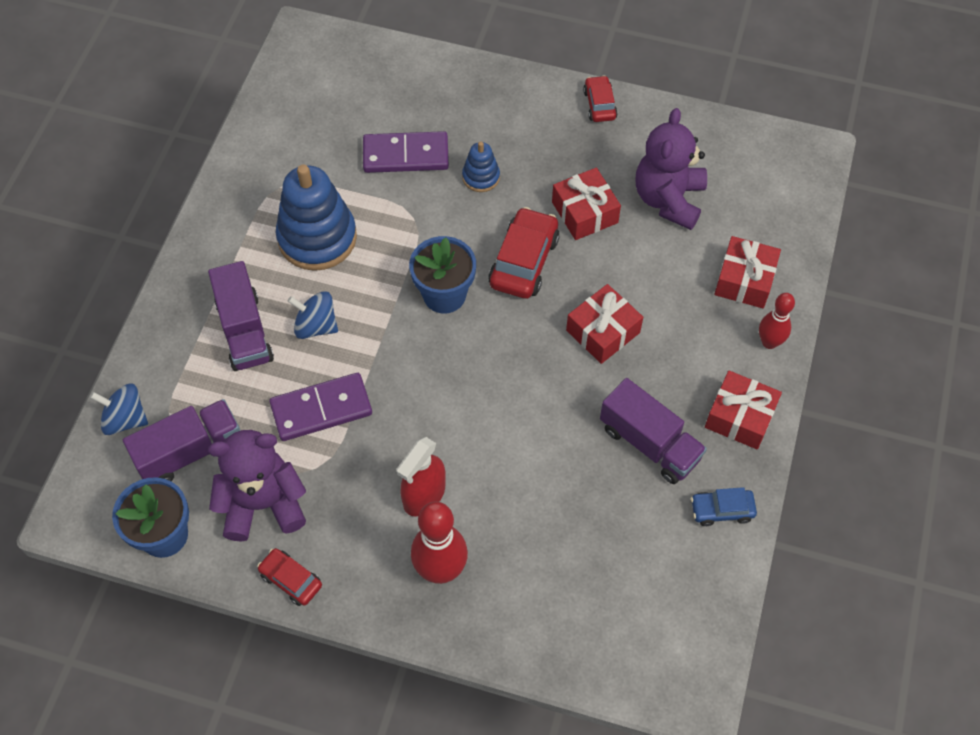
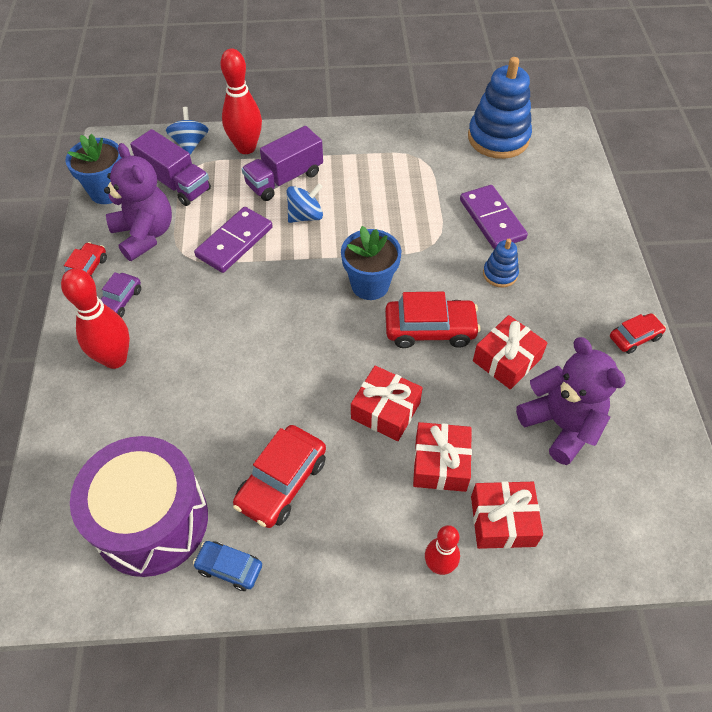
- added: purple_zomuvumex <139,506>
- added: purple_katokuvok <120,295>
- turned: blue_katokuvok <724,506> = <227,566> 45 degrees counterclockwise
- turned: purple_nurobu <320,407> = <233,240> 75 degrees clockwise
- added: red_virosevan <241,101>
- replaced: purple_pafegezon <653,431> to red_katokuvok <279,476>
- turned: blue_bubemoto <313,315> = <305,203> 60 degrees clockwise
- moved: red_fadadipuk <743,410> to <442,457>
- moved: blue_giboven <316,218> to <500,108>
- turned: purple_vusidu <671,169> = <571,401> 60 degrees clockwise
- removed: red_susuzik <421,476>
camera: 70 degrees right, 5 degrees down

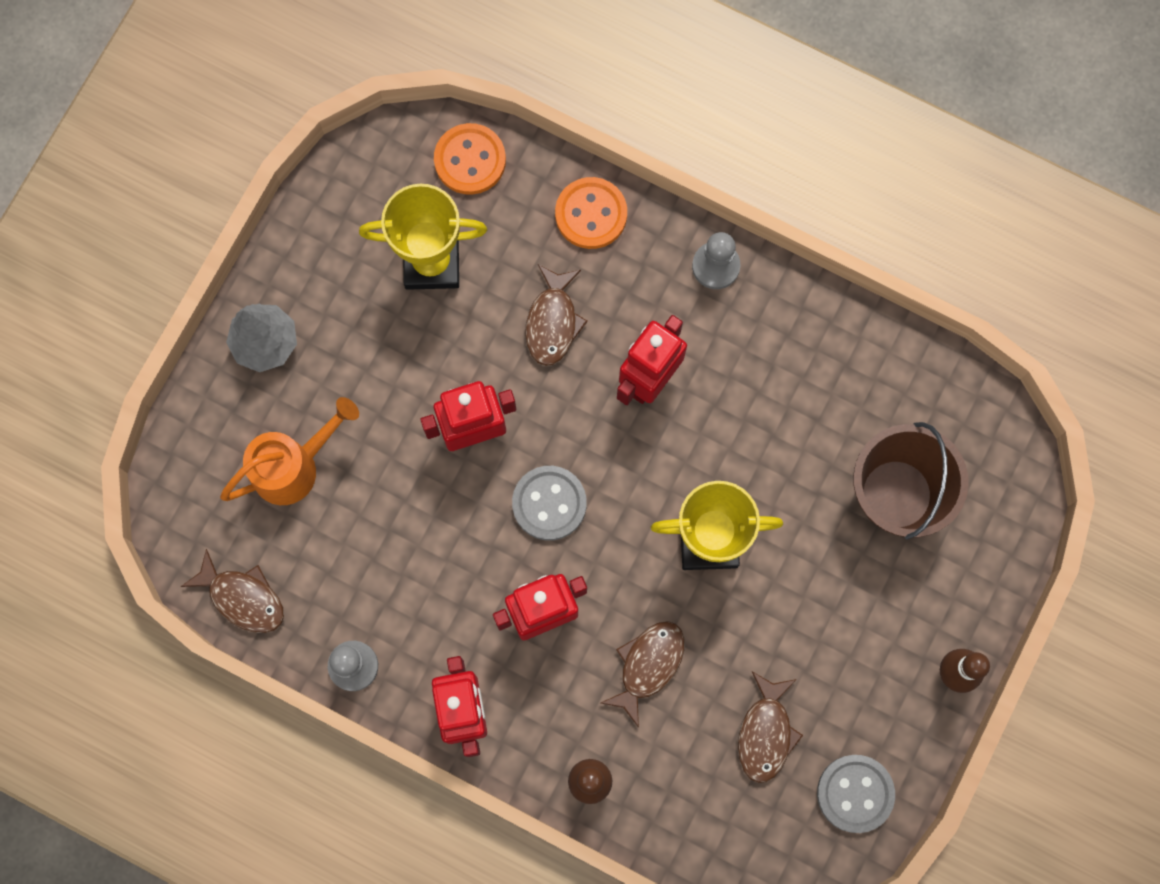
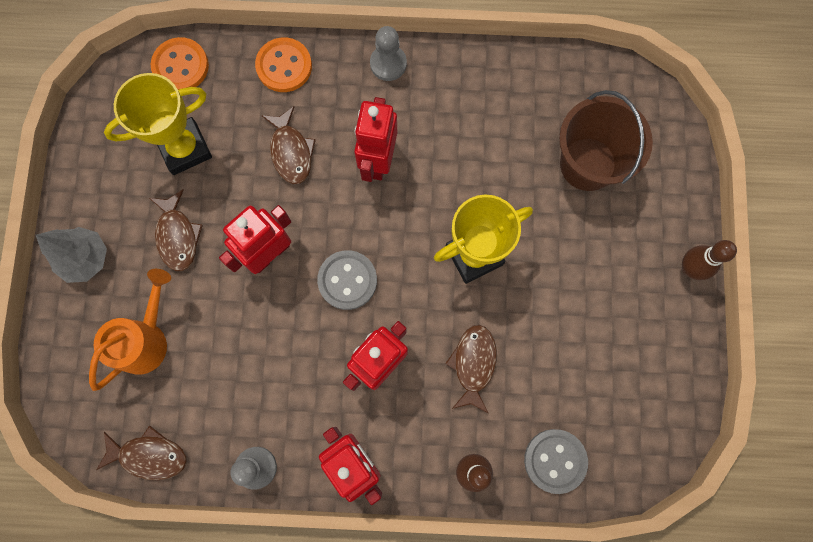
- moved: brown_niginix <770,727> to <176,230>
- moved: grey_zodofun <856,794> to <556,461>
camera: 25 degrees left, 0 degrees up

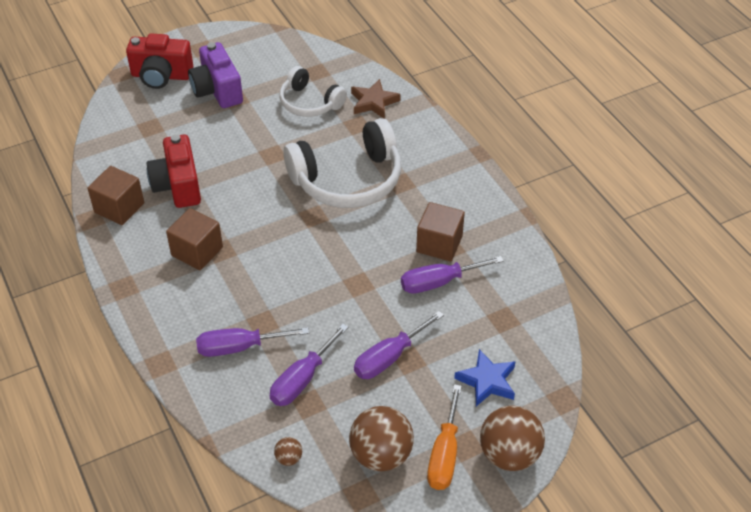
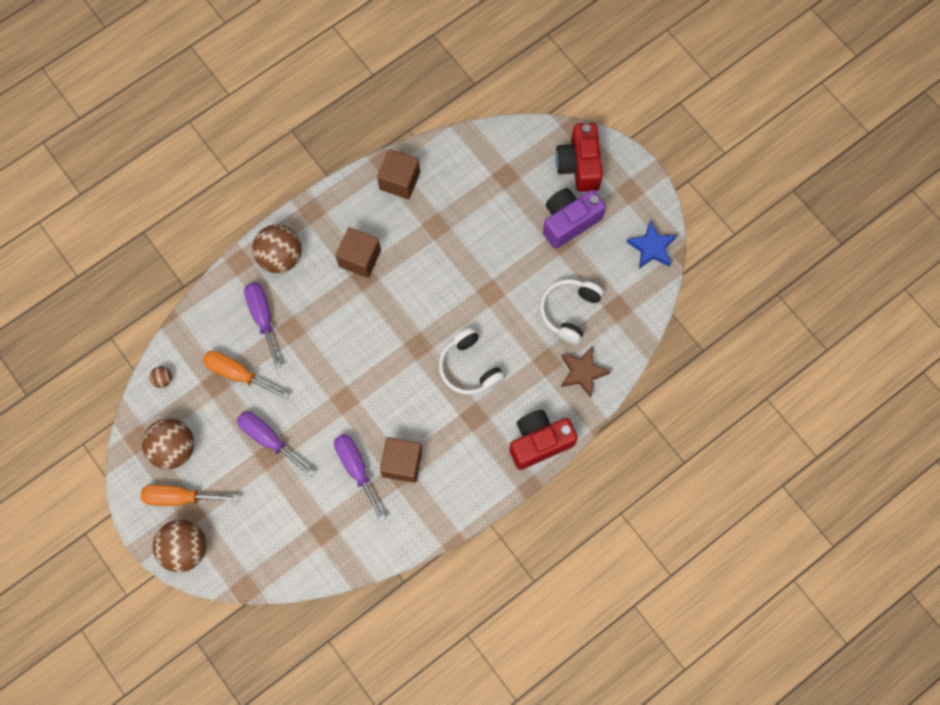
- recoloured: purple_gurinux <309,365> to orange_gurinux <246,375>
- added: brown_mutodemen <277,248>
- resized: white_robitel <342,163> = <471,361> x0.60
- moved: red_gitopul <174,171> to <543,440>
- moved: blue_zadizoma <485,377> to <651,245>
camera: 80 degrees right, 25 degrees up

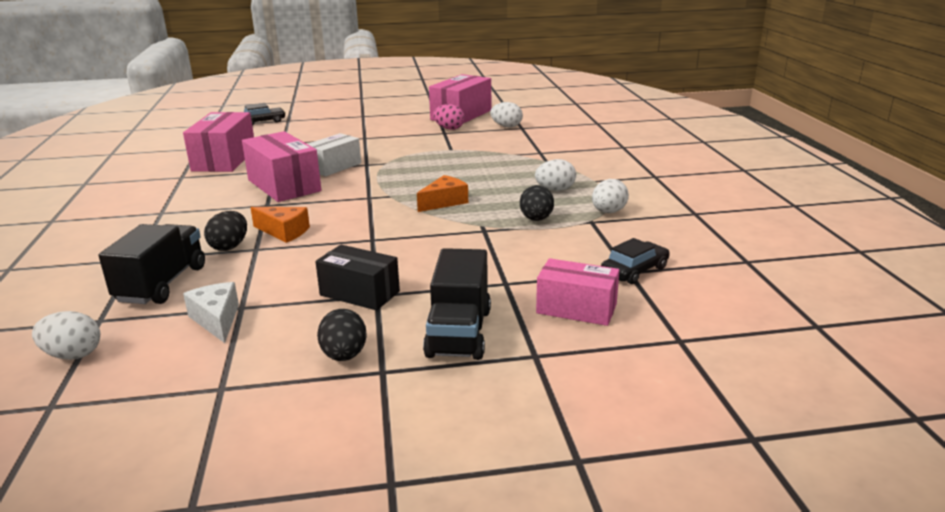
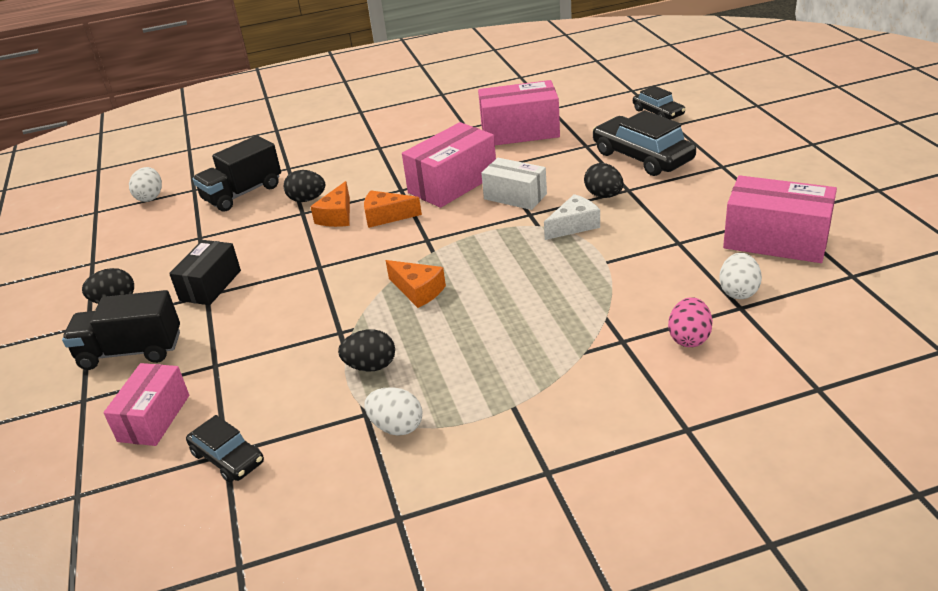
- turned: black_pafegezon <152,264> = <237,173> 135 degrees clockwise
- added: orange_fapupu <393,209>
- moved: white_fapupu <211,312> to <572,217>
- added: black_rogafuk <603,180>
- added: black_katokuvok <644,143>
- moved: pink_rogafuk <449,117> to <690,322>
- removed: white_rogafuk <555,175>
camera: 85 degrees right, 10 degrees up

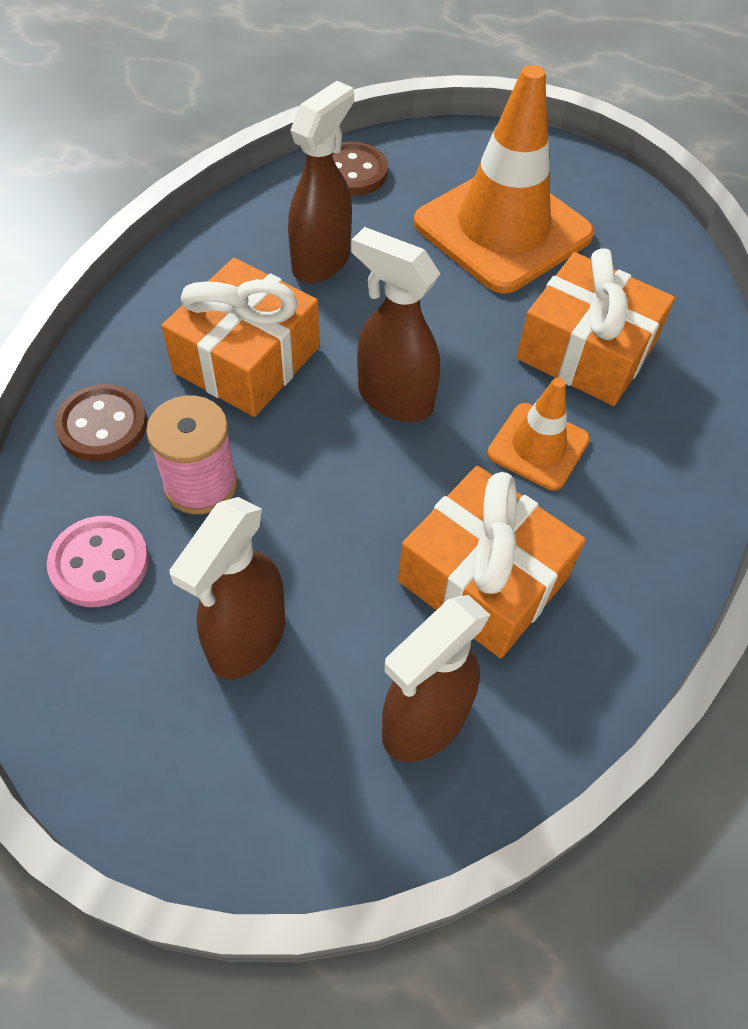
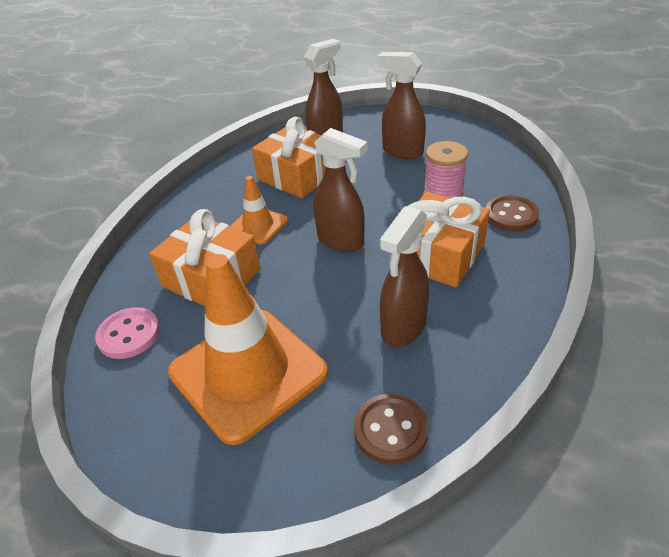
- moved: pink_zodofun <98,561> to <127,333>
- turned: brown_susuzik <227,588> = <401,105> 90 degrees counterclockwise
camera: 175 degrees left, 15 degrees down

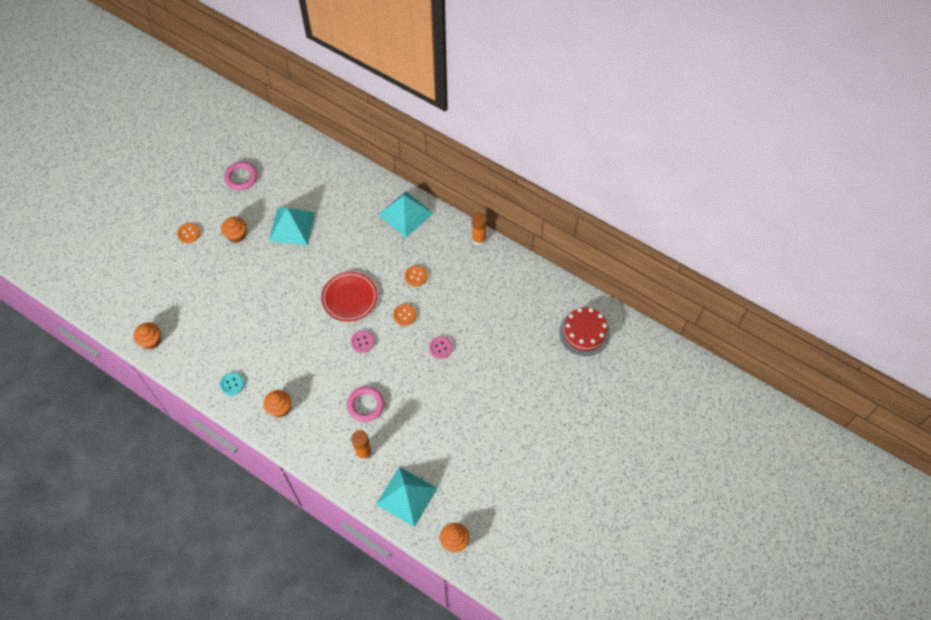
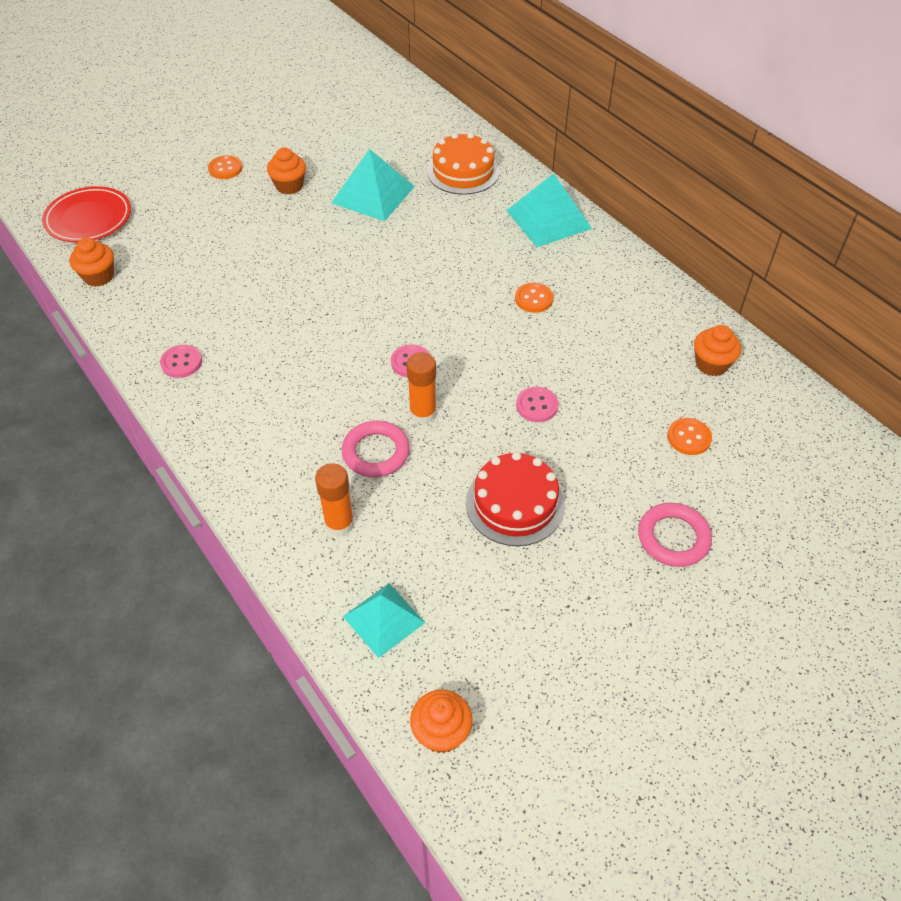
- moved: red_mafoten <349,297> to <86,214>
- recoloured: turquoise_zodofun <232,384> to pink_zodofun <181,361>
- resized: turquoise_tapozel <407,497> = <384,620> x0.66
- moved: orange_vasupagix <479,229> to <421,388>
- added: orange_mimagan <463,164>
- moved: red_mimagan <584,331> to <515,499>
- moved: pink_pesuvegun <241,176> to <675,535>
- moved: orange_zodofun <404,315> to <689,436>
- moved: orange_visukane <277,404> to <717,350>
camera: 20 degrees right, 10 degrees down

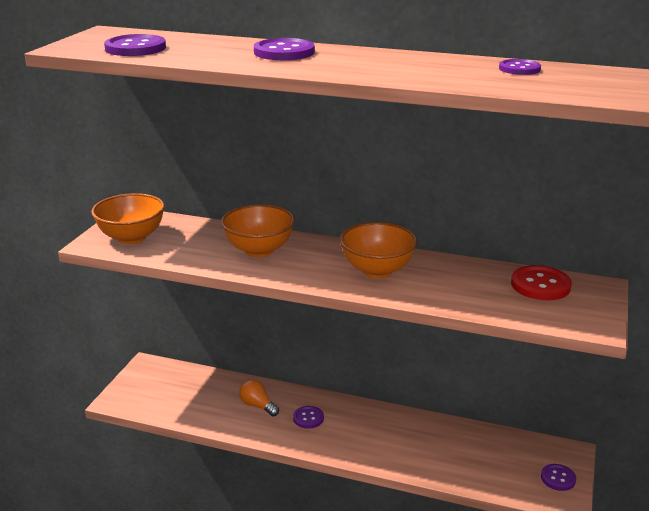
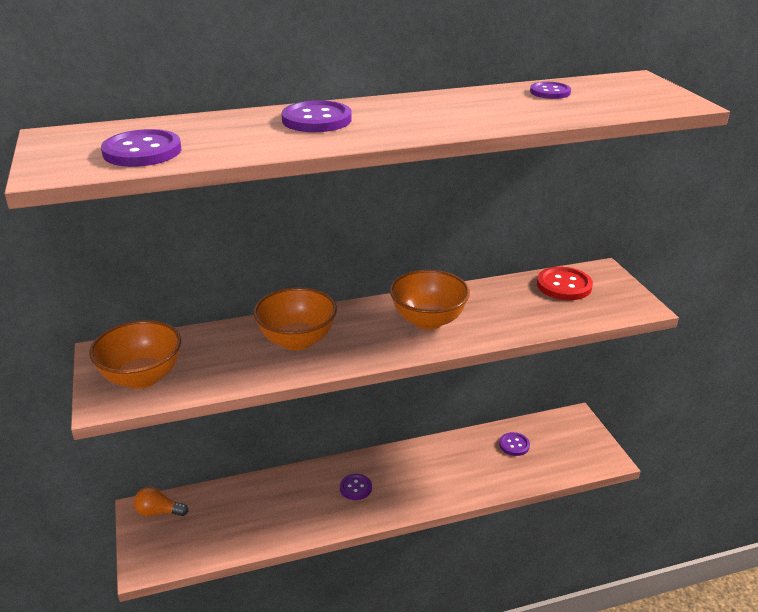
- moved: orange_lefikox <259,398> to <161,501>
- moved: purple_zodofun <558,477> to <514,444>
camera: 35 degrees left, 5 degrees up

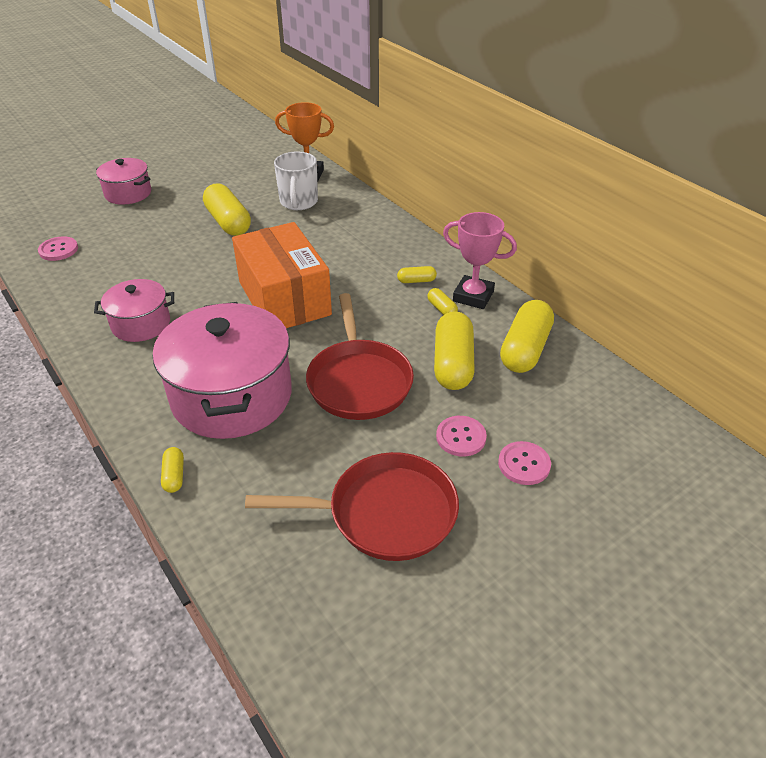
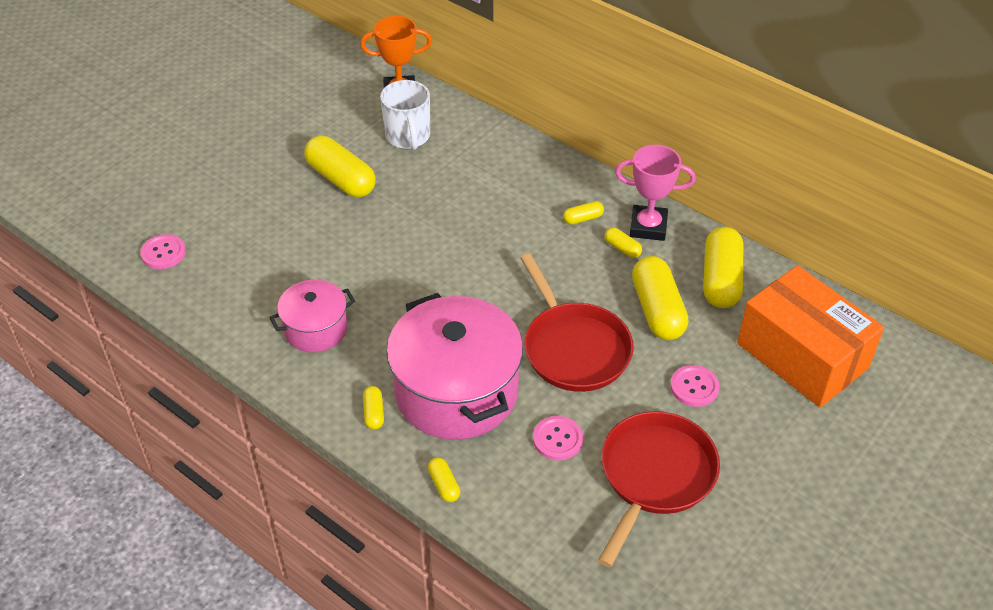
- added: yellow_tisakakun <373,408>
- moved: pink_zodofun <524,463> to <558,438>
- turned: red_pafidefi <352,506> = <659,489> 45 degrees counterclockwise
- moved: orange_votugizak <282,275> to <810,336>
- removed: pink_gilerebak <123,181>
camera: 15 degrees left, 5 degrees up

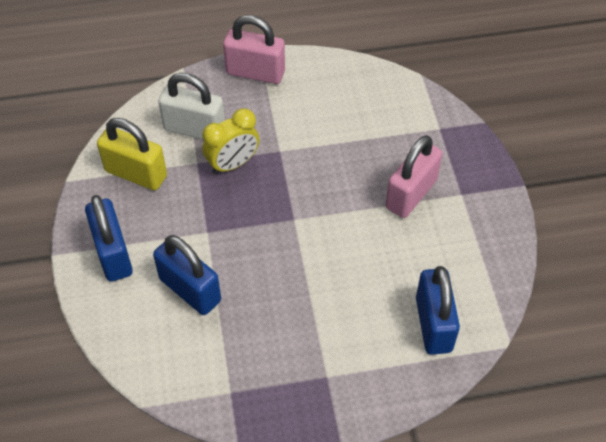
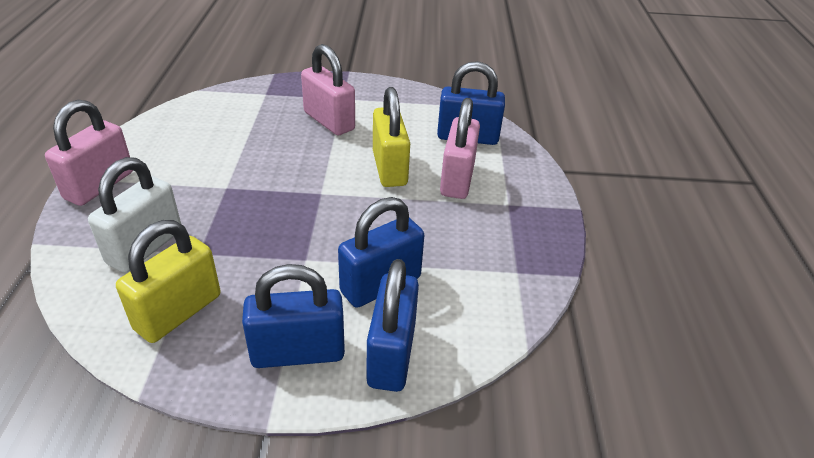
- added: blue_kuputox <393,325>
- added: yellow_kuputox <391,137>
- added: pink_kuputox <460,148>
- removed: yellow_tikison <230,141>
camera: 80 degrees left, 15 degrees down

